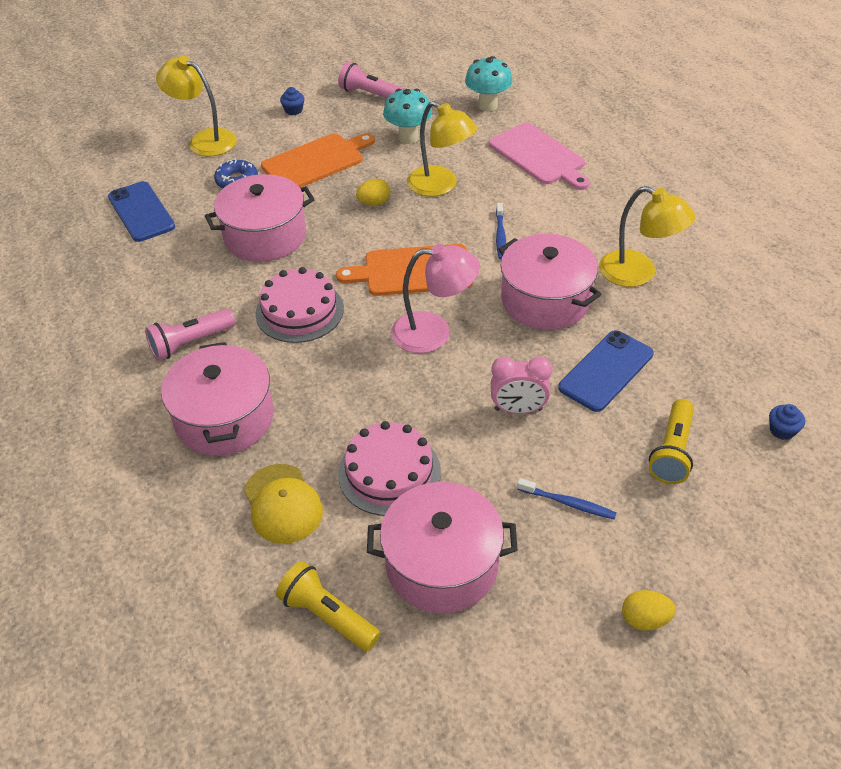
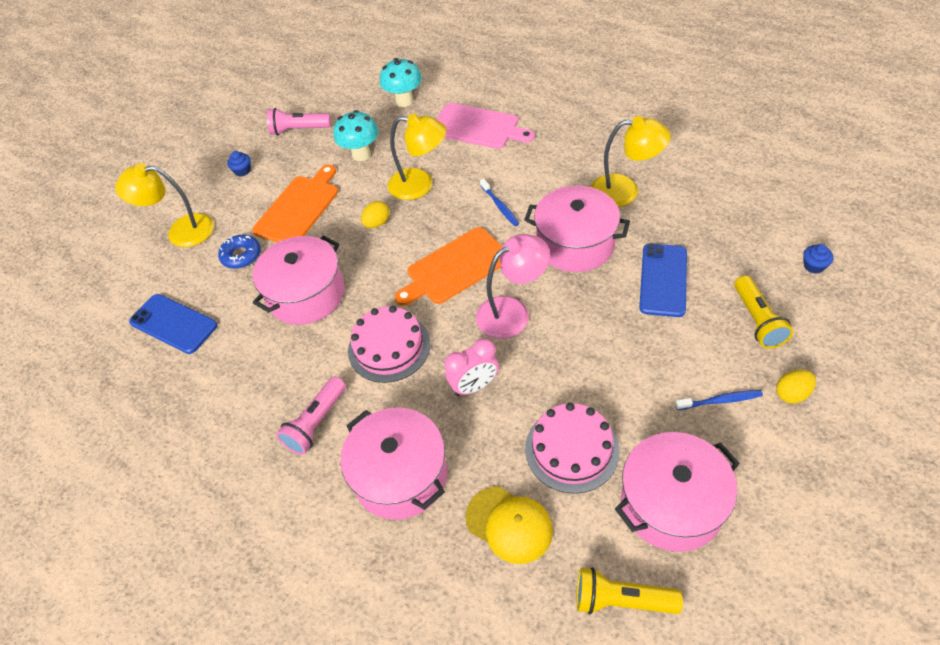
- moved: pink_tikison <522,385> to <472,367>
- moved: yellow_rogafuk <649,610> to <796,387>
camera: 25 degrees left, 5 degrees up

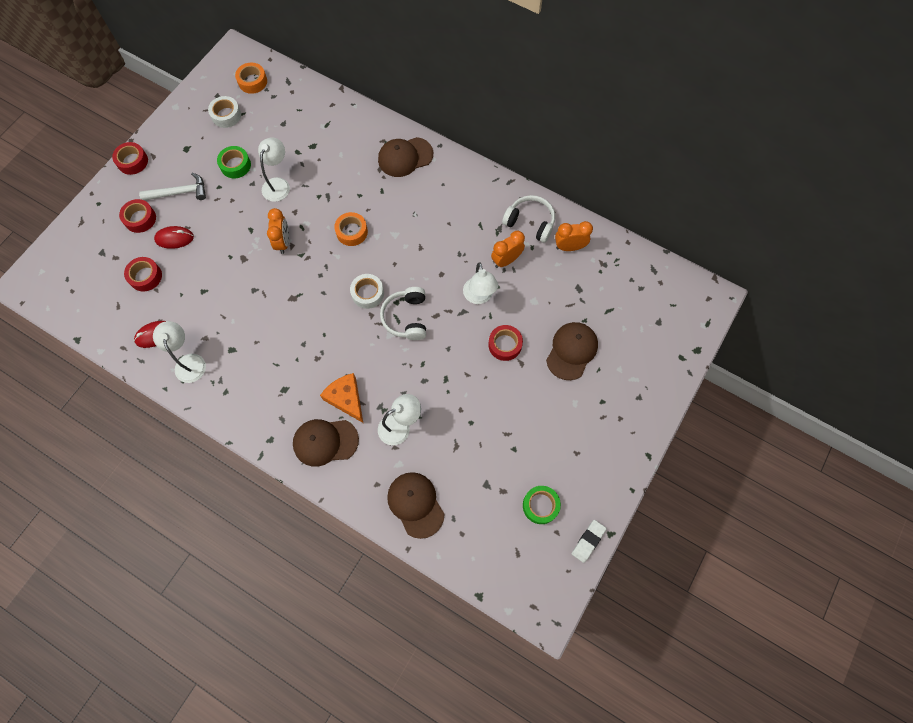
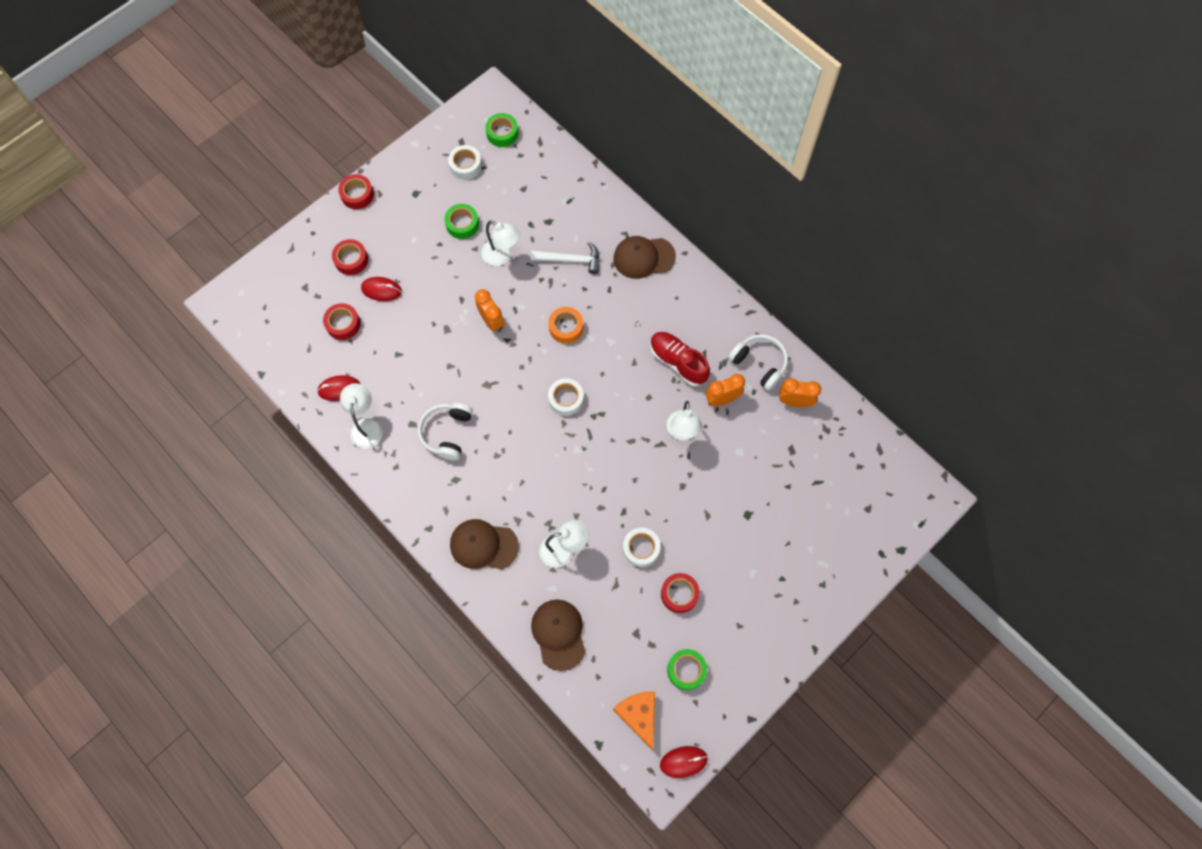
- moved: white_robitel <403,313> to <445,431>
- turned: orange_tikison <278,231> = <490,311> 45 degrees counterclockwise
- turned: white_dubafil <274,169> = <500,243> 90 degrees clockwise
- recoloured: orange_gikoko <251,78> to green_gikoko <501,130>
- moved: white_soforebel <172,187> to <565,258>
- moved: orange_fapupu <341,398> to <634,721>
- added: white_gikoko <642,547>
- added: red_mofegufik <680,359>
- added: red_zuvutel <684,762>
- moved: red_gikoko <505,343> to <680,593>
- removed: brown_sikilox <572,351>
- removed: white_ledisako <589,541>
camera: 15 degrees right, 0 degrees up

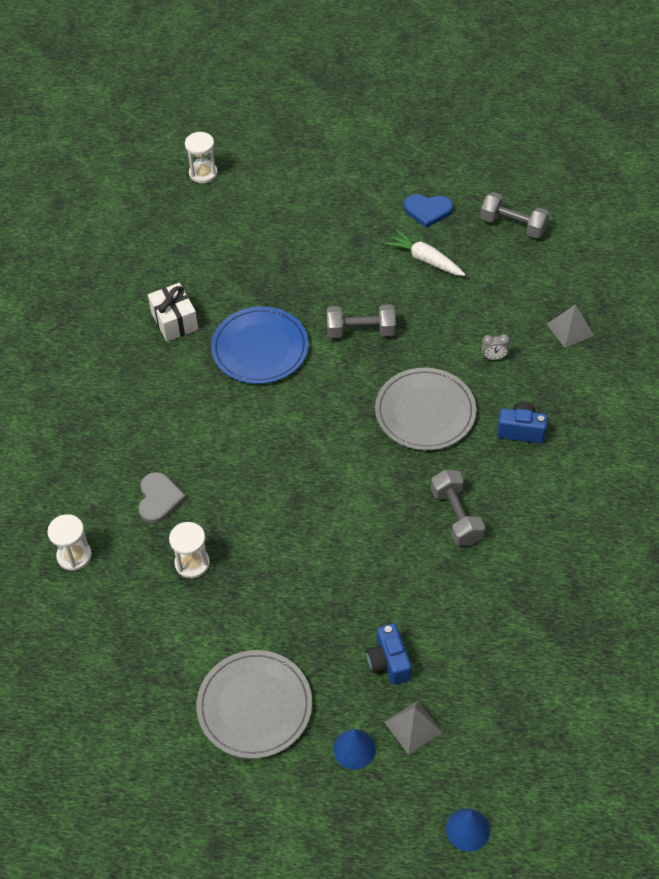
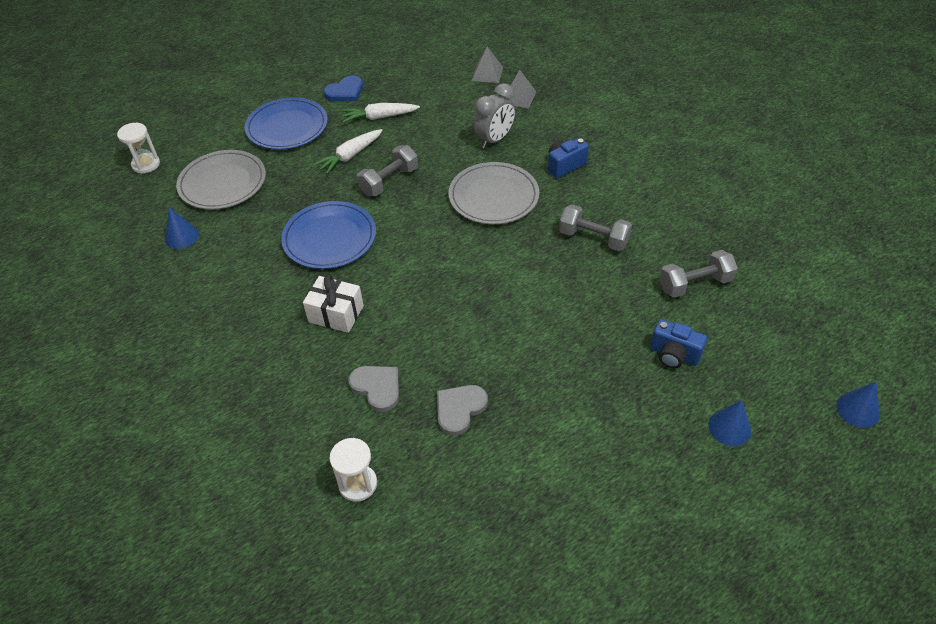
- added: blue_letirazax <182,228>
- moved: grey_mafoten <254,704> to <221,180>
- added: blue_mafoten <286,123>
- moved: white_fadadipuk <173,312> to <333,304>
- added: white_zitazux <347,151>
- replaced: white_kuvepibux <189,550> to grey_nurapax <462,410>
- moved: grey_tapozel <413,727> to <487,64>
- resized: grey_tikison <495,347> = <494,116> x1.97
- moved: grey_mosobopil <515,215> to <698,274>
camera: 45 degrees left, 5 degrees down

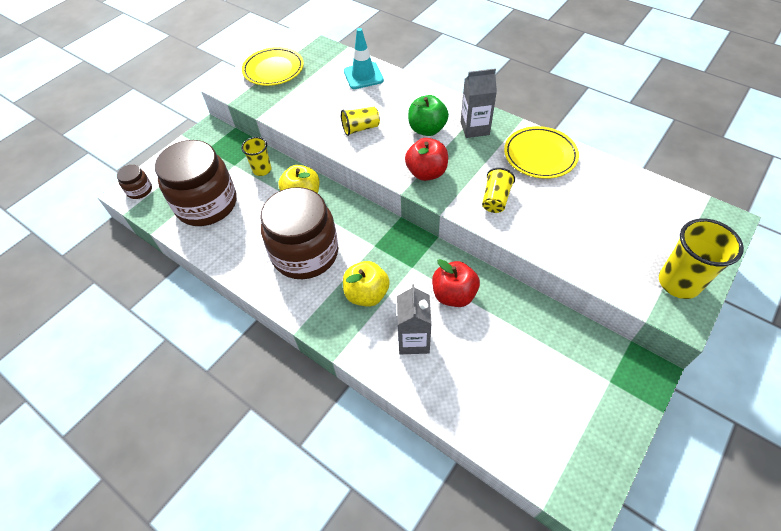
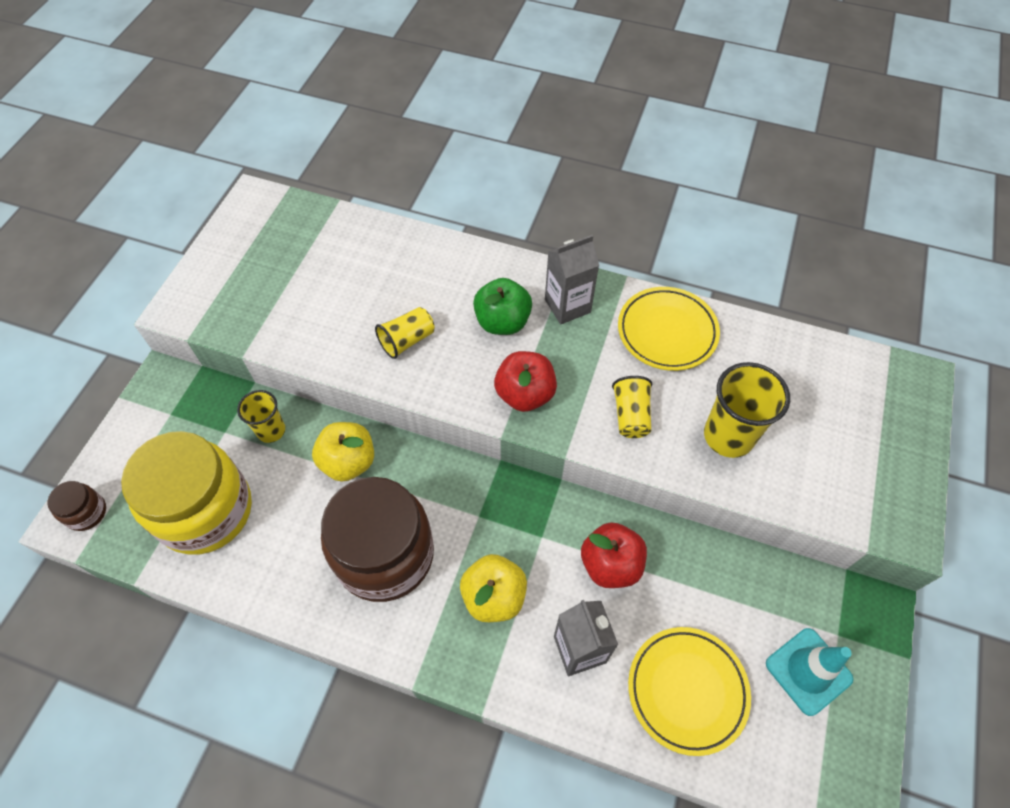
- recoloured: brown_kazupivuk <195,183> to yellow_kazupivuk <186,493>
- moved: yellow_mafoten <273,66> to <689,691>
- moved: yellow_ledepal <701,258> to <747,410>
- moved: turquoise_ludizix <364,58> to <809,672>
camera: 20 degrees left, 5 degrees up

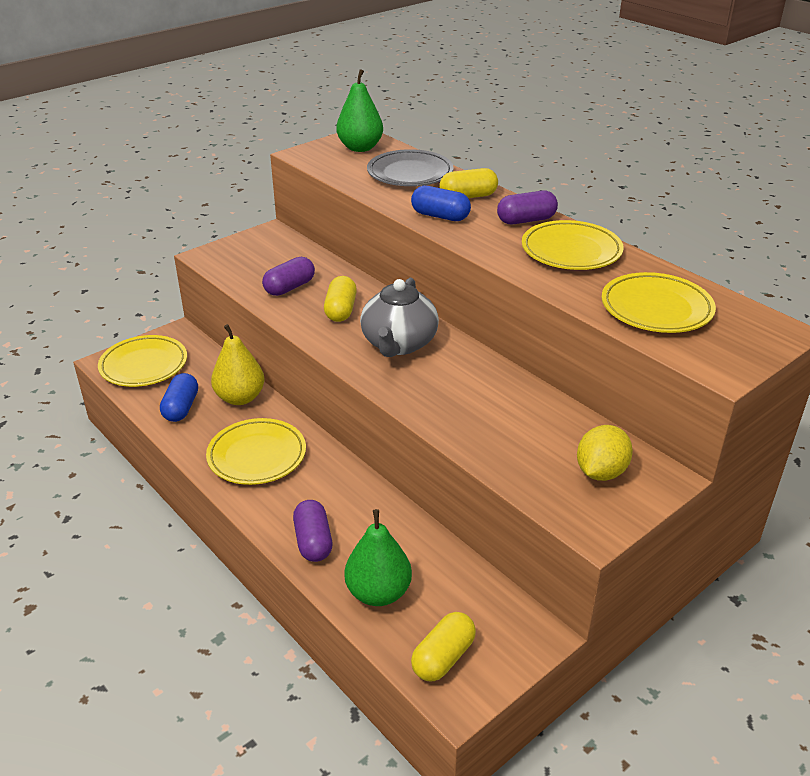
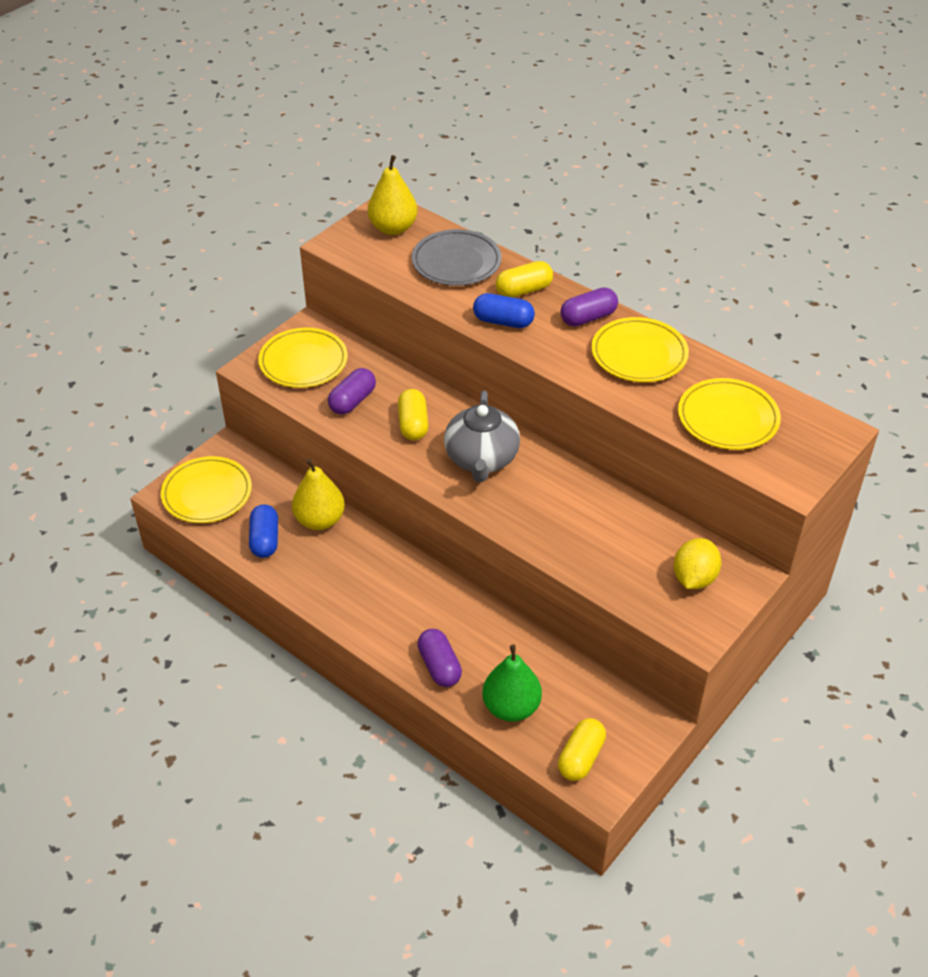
- moved: yellow_mafoten <256,451> to <303,358>
- recoloured: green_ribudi <359,110> to yellow_ribudi <393,195>
camera: 10 degrees left, 10 degrees up

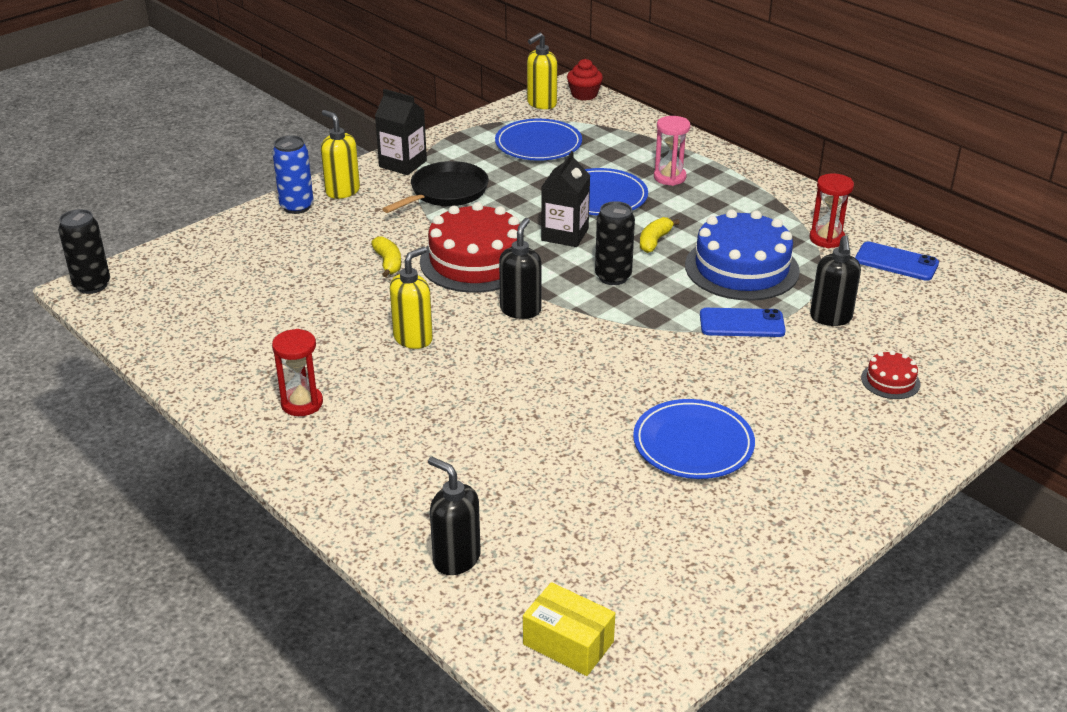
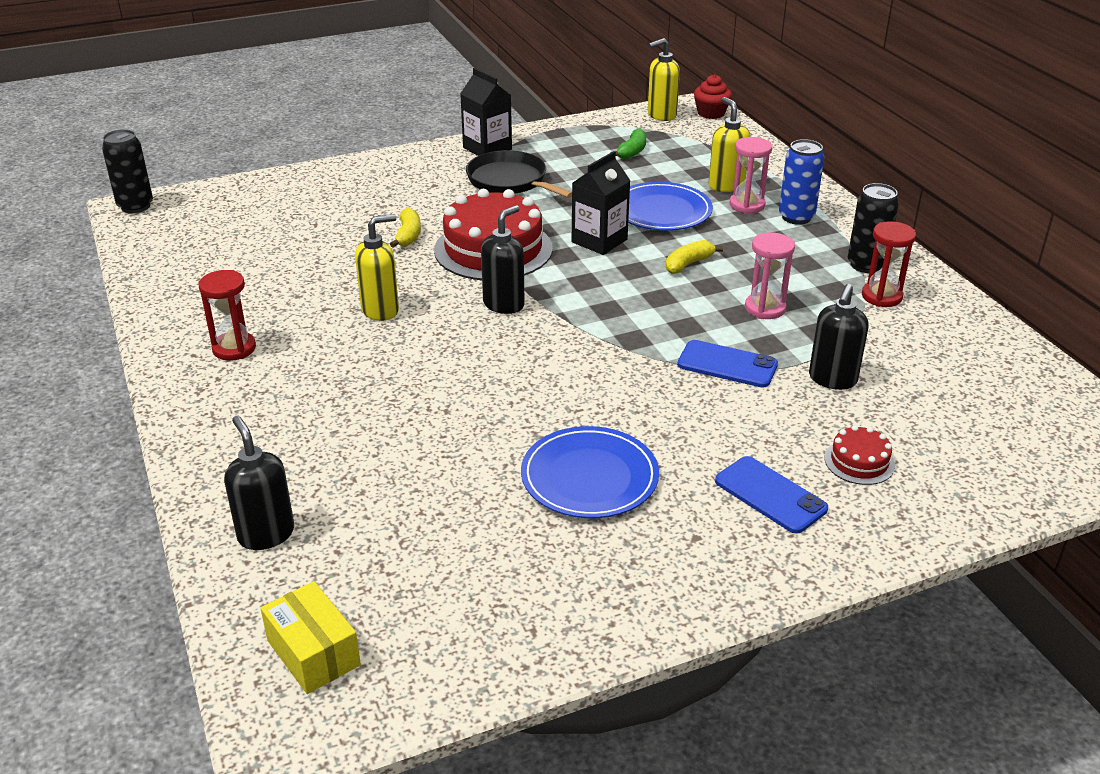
- turned: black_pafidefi <435,187> = <519,174> 105 degrees counterclockwise
- replaced: blue_mafoten <538,139> to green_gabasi <631,144>
- moved: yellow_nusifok <340,154> to <729,144>
- moved: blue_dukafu <897,261> to <771,495>
- replaced: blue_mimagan <742,255> to pink_kuvepibux <770,276>
- moved: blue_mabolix <293,174> to <801,182>
- moved: black_mabolix <615,243> to <873,228>
camera: 20 degrees right, 0 degrees up

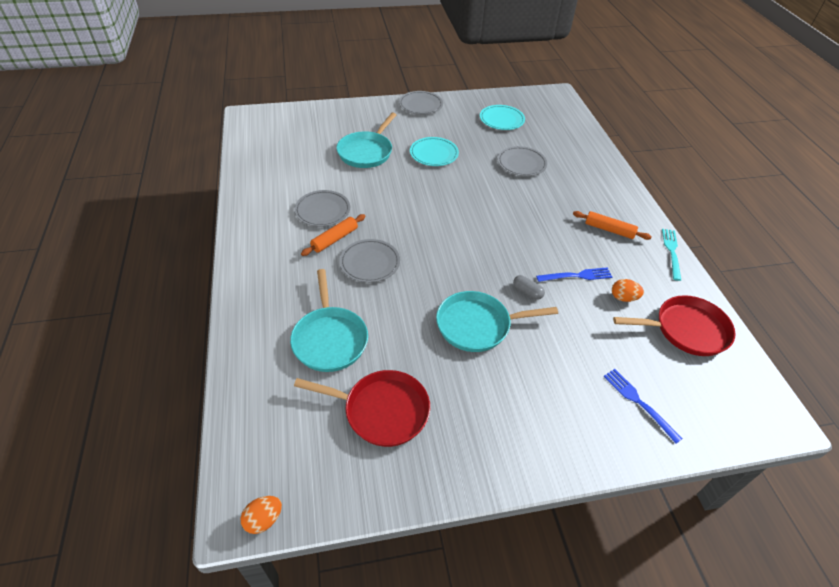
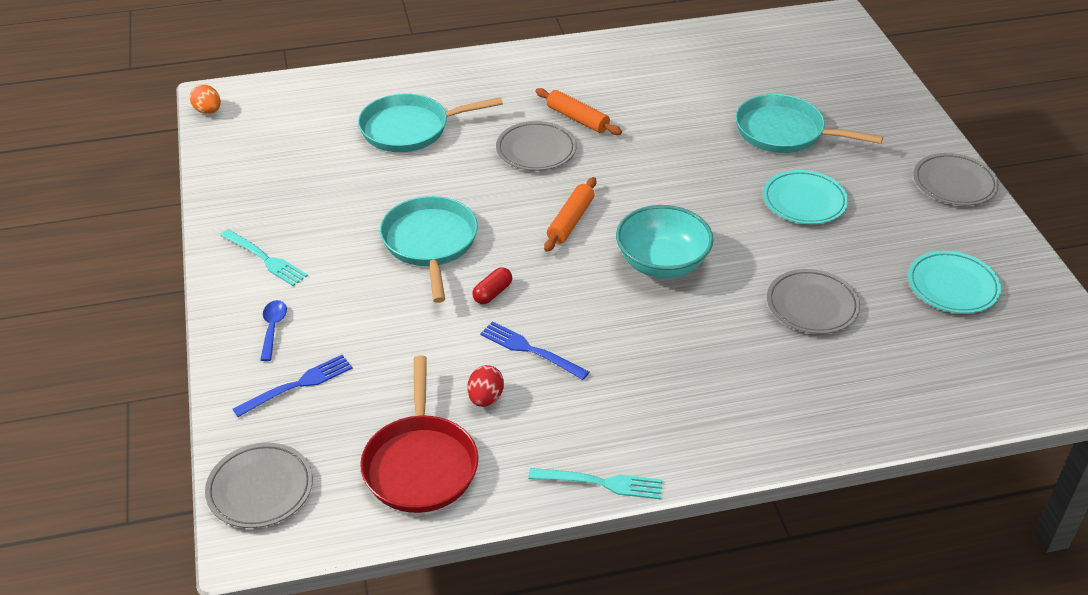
- moved: grey_mafoten <322,208> to <259,485>
- added: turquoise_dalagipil <264,257>
- added: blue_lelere <273,330>
- recoloured: orange_rogafuk <628,290> to red_rogafuk <485,386>
- recoloured: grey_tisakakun <529,287> to red_tisakakun <492,285>
- turned: blue_dalagipil <574,274> = <534,350> 135 degrees clockwise
- moved: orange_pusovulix <612,225> to <570,214>
- added: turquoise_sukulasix <664,241>
- removed: red_pafidefi <362,408>
camera: 90 degrees right, 5 degrees down

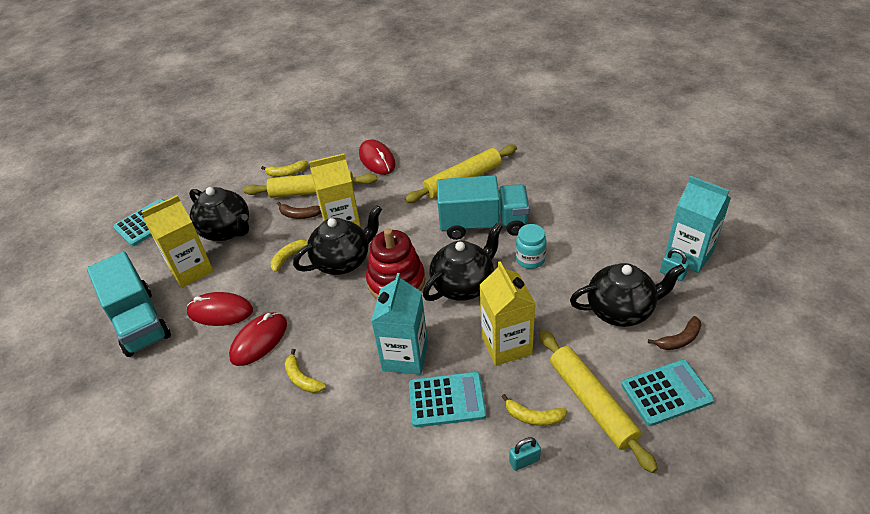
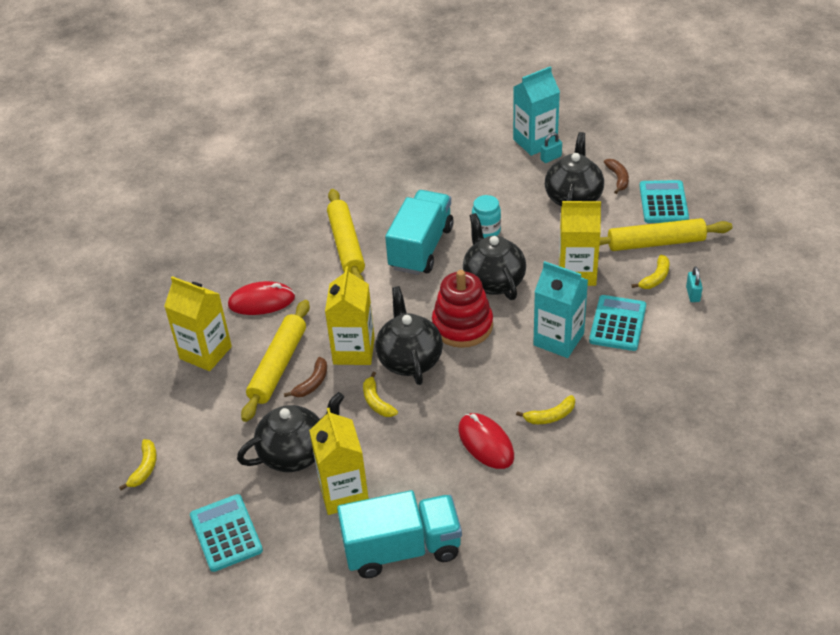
- moved: yellow_gabasi <284,168> to <138,464>
- added: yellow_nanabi <198,323>
- removed: red_zuvutel <220,309>
camera: 70 degrees left, 0 degrees up

